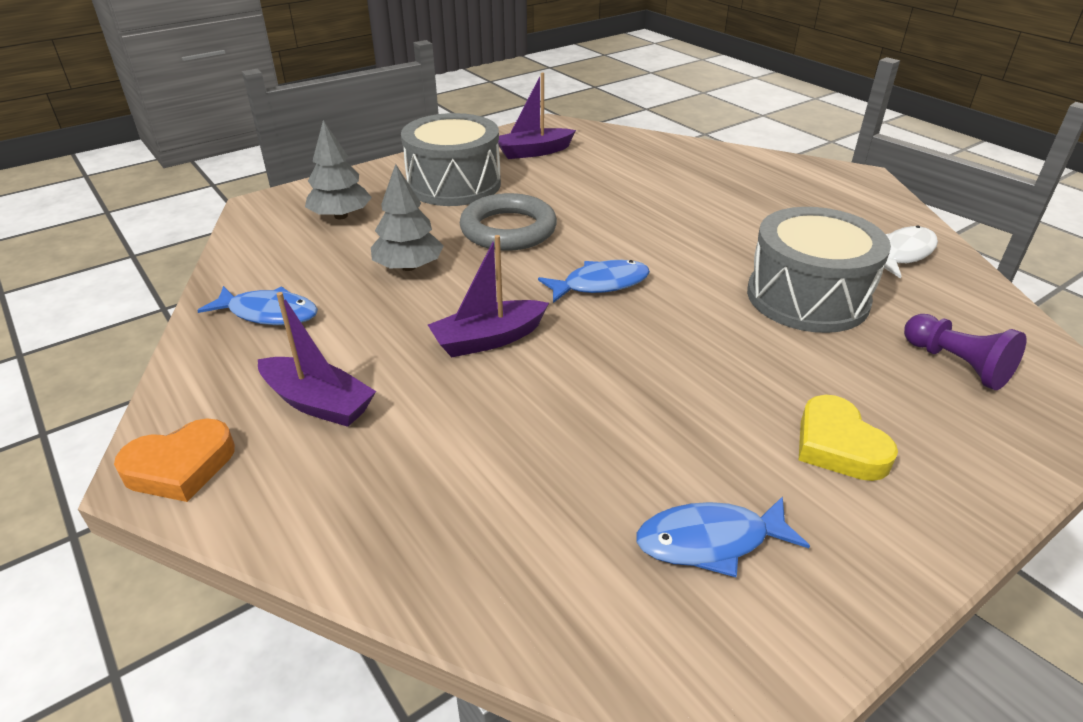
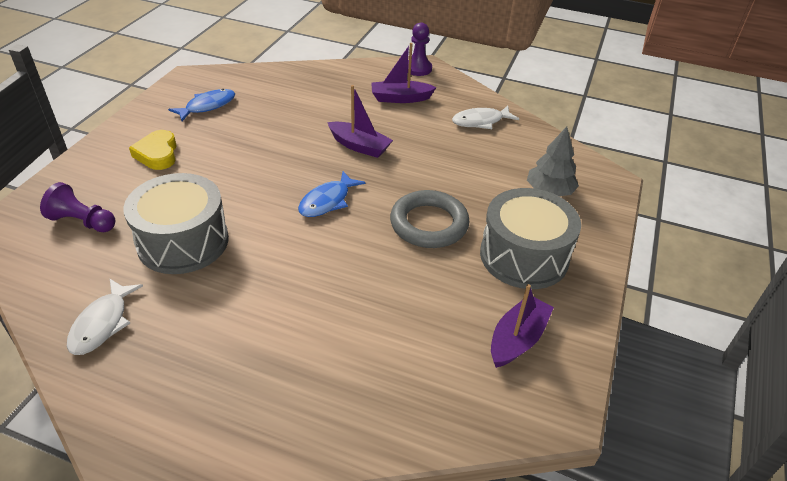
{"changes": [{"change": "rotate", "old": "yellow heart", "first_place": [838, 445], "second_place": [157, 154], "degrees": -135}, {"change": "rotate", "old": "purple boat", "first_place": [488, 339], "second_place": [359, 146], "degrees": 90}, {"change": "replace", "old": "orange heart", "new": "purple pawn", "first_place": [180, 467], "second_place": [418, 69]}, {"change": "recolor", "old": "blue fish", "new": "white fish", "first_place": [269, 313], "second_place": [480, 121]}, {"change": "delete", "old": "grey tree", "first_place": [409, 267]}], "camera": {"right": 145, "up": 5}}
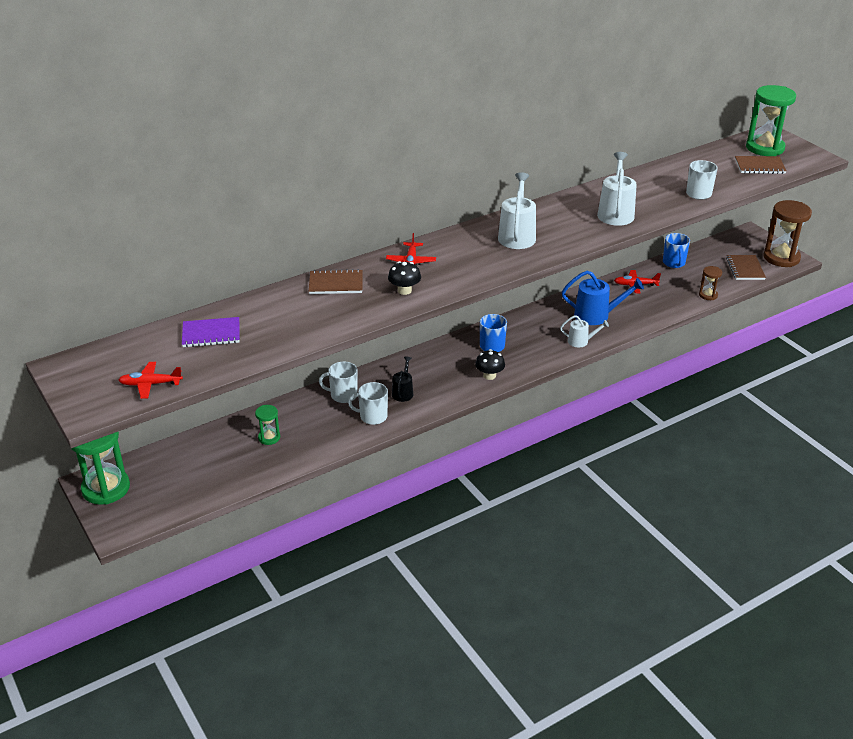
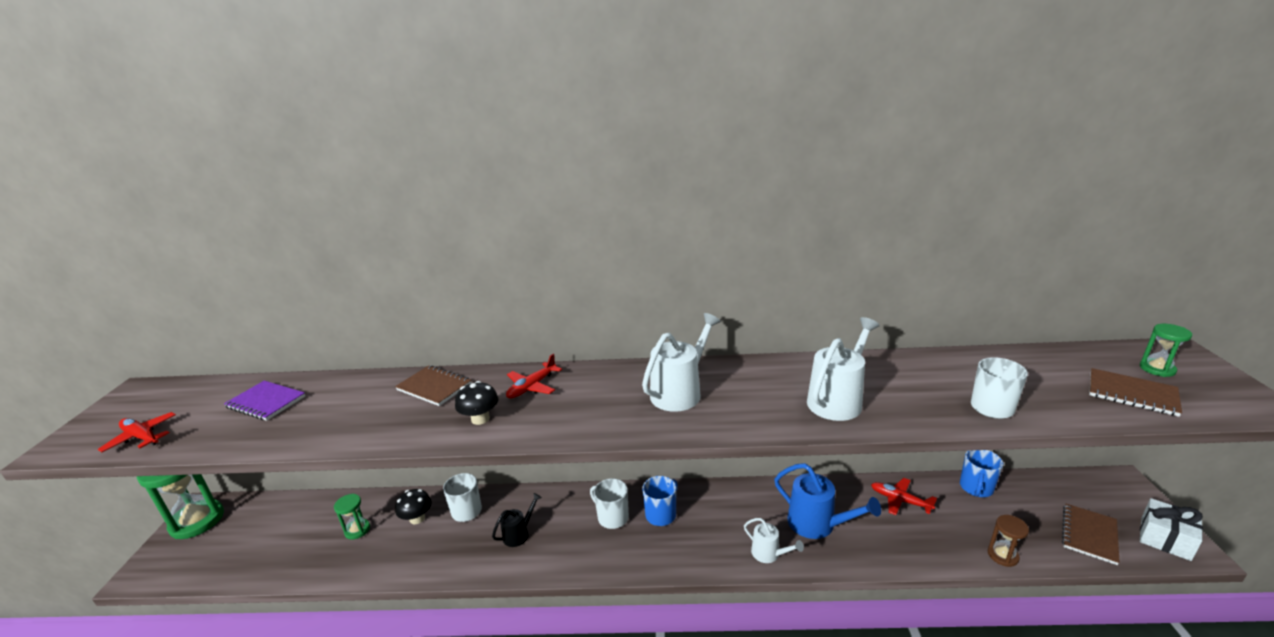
{"changes": [{"change": "move", "old": "black mushroom", "first_place": [489, 375], "second_place": [417, 518]}, {"change": "move", "old": "white mug", "first_place": [372, 416], "second_place": [612, 517]}, {"change": "resize", "old": "green hourglass", "first_place": [765, 148], "second_place": [1157, 369], "factor": 0.49}, {"change": "replace", "old": "brown hourglass", "new": "white gift", "first_place": [781, 258], "second_place": [1165, 538]}], "camera": {"right": 35, "up": -10}}
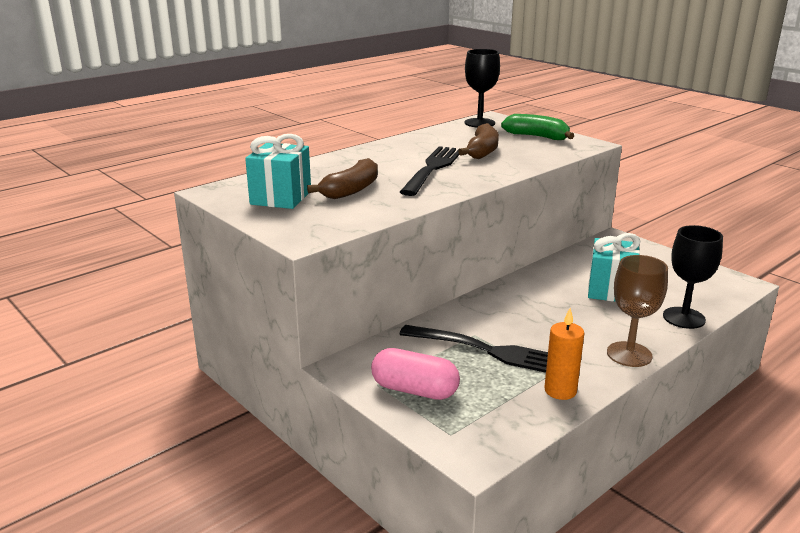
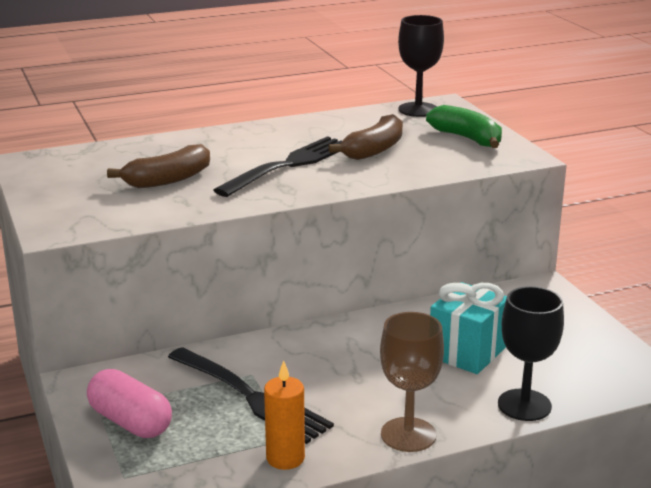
{"changes": [{"change": "delete", "old": "turquoise gift", "first_place": [281, 198]}], "camera": {"right": 20, "up": 0}}
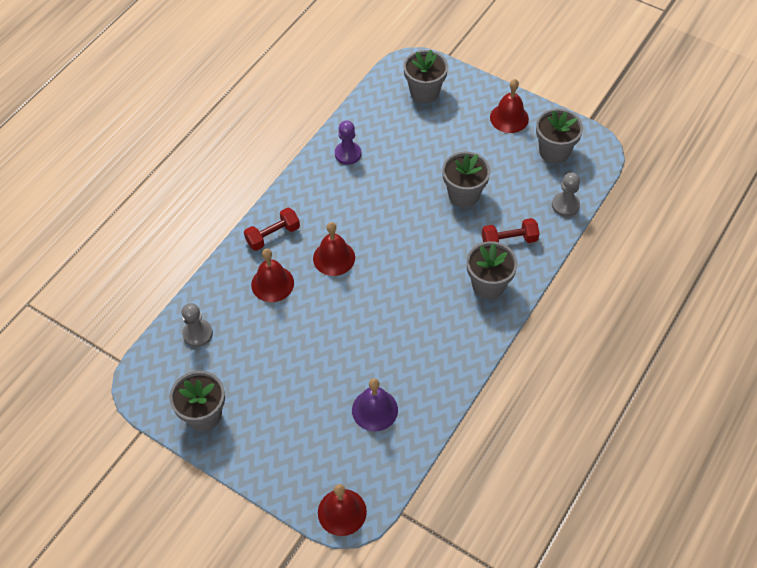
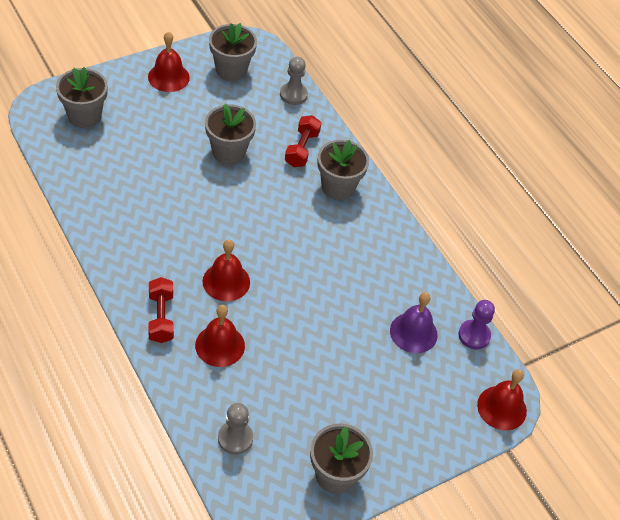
{"changes": [{"change": "move", "old": "purple pawn", "first_place": [348, 154], "second_place": [474, 335]}], "camera": {"right": -70, "up": -5}}
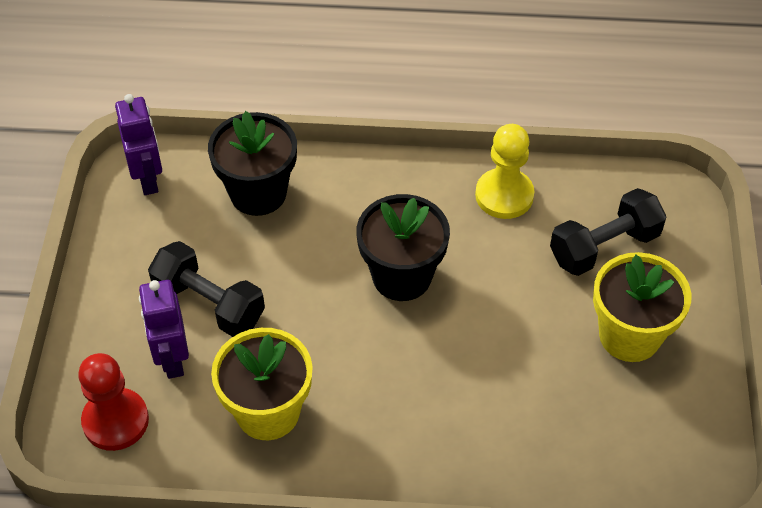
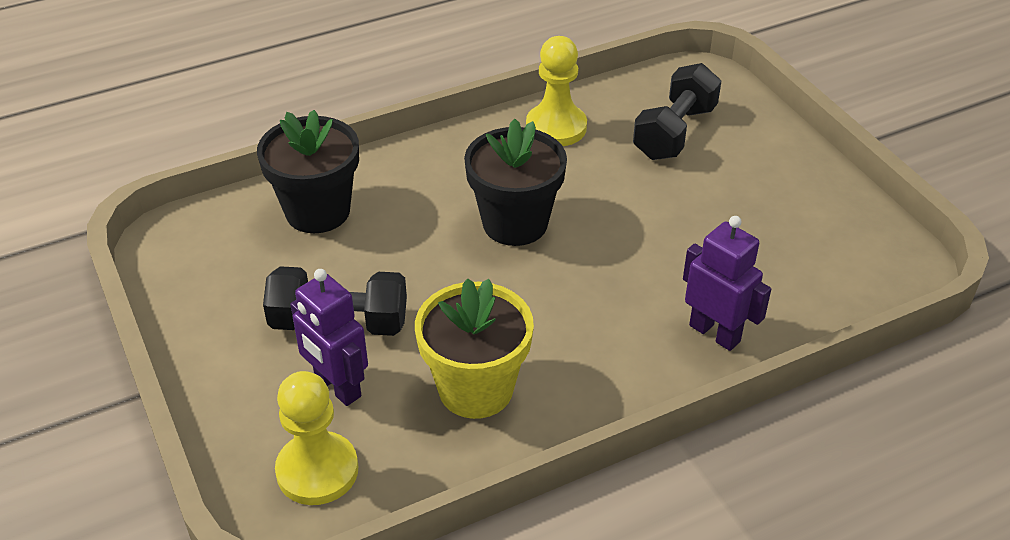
{"changes": [{"change": "recolor", "old": "red pawn", "new": "yellow pawn", "first_place": [115, 421], "second_place": [317, 470]}, {"change": "move", "old": "purple robot", "first_place": [148, 179], "second_place": [715, 333]}, {"change": "delete", "old": "yellow flower pot", "first_place": [629, 335]}], "camera": {"right": -30, "up": -10}}
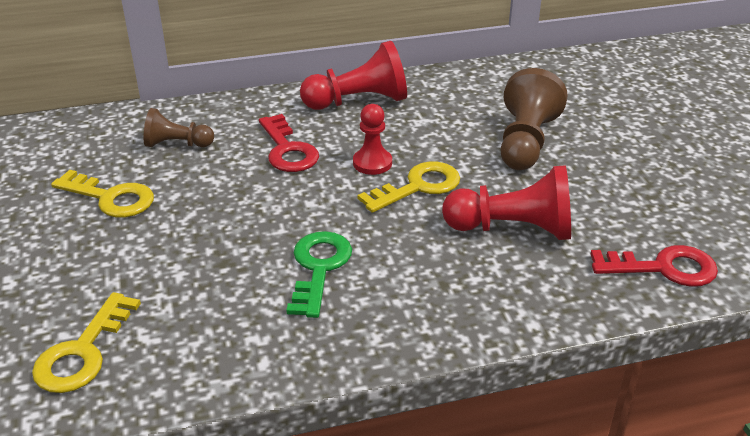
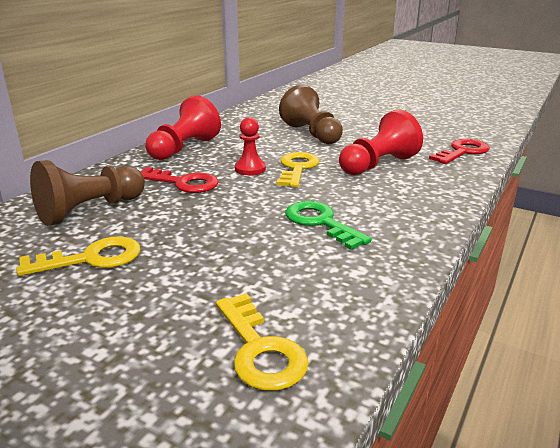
{"changes": [{"change": "resize", "old": "brown pawn", "first_place": [177, 144], "second_place": [90, 210], "factor": 1.65}], "camera": {"right": -45, "up": -10}}
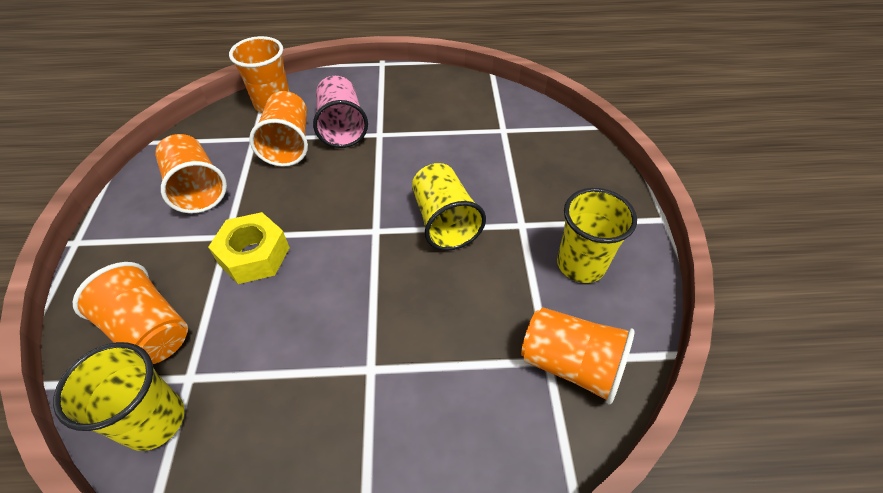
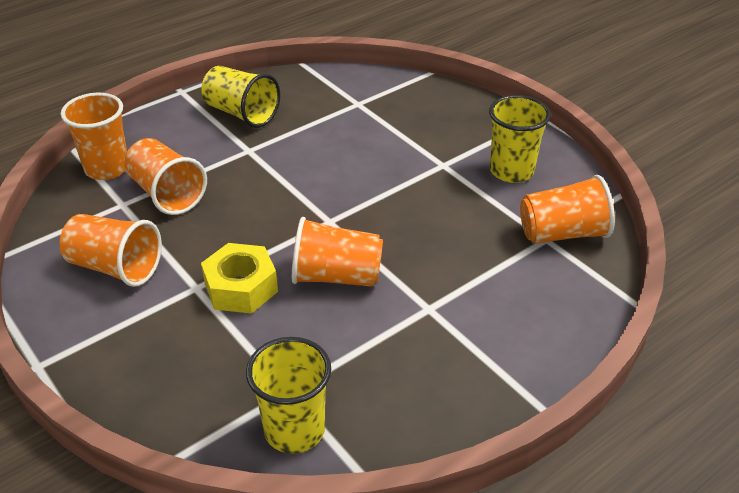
{"changes": [{"change": "move", "old": "yellow cup", "first_place": [444, 221], "second_place": [241, 113]}, {"change": "move", "old": "orange cup", "first_place": [150, 330], "second_place": [336, 276]}, {"change": "delete", "old": "pink cup", "first_place": [342, 127]}], "camera": {"right": -35, "up": -10}}
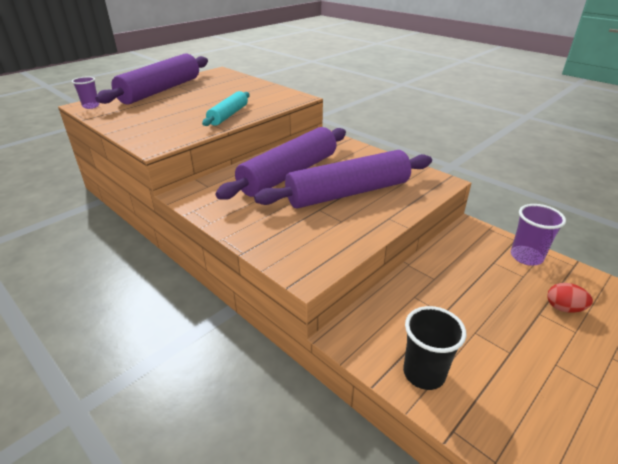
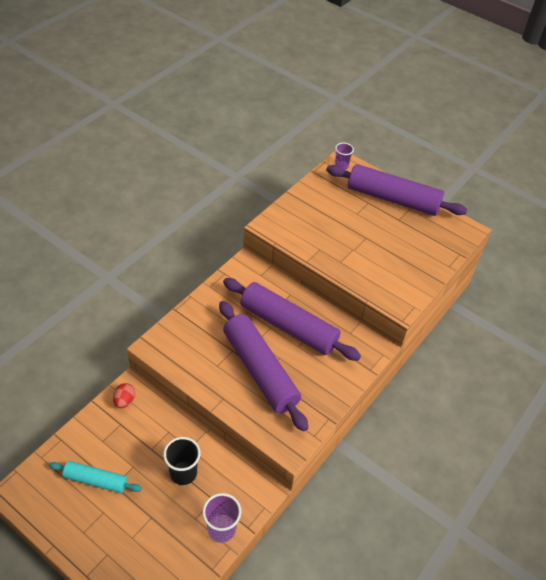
{"changes": [{"change": "move", "old": "turquoise rolling pin", "first_place": [228, 115], "second_place": [96, 480]}, {"change": "move", "old": "red egg", "first_place": [563, 308], "second_place": [124, 401]}, {"change": "move", "old": "black cup", "first_place": [424, 373], "second_place": [183, 473]}], "camera": {"right": 80, "up": 15}}
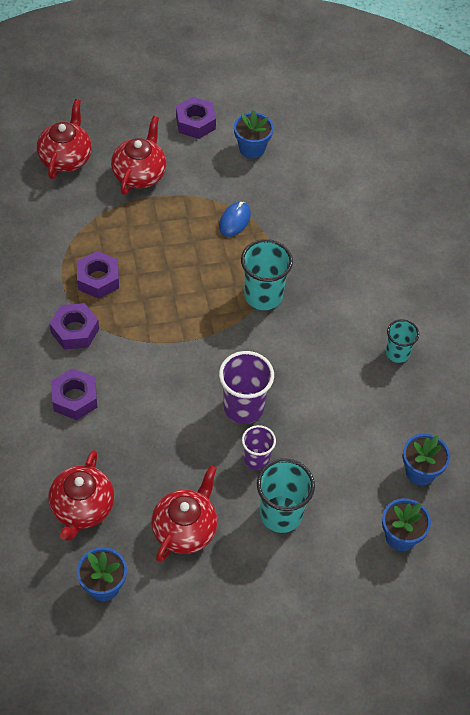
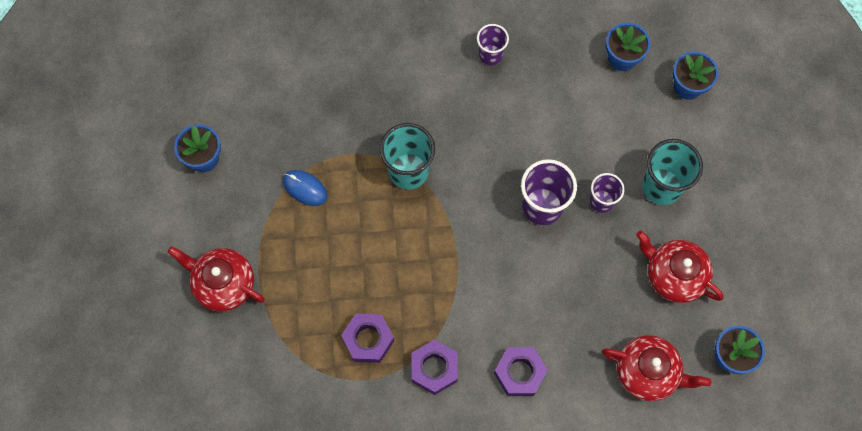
{"changes": [{"change": "recolor", "old": "turquoise cup", "new": "purple cup", "first_place": [397, 353], "second_place": [490, 55]}, {"change": "delete", "old": "red teapot", "first_place": [66, 158]}, {"change": "delete", "old": "purple nut", "first_place": [195, 123]}], "camera": {"right": -80, "up": 15}}
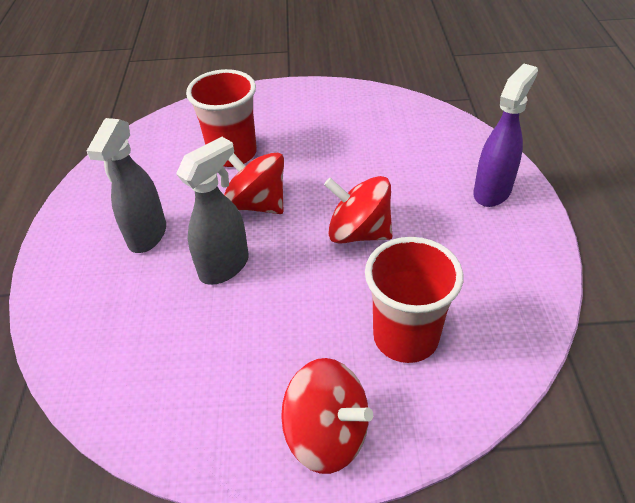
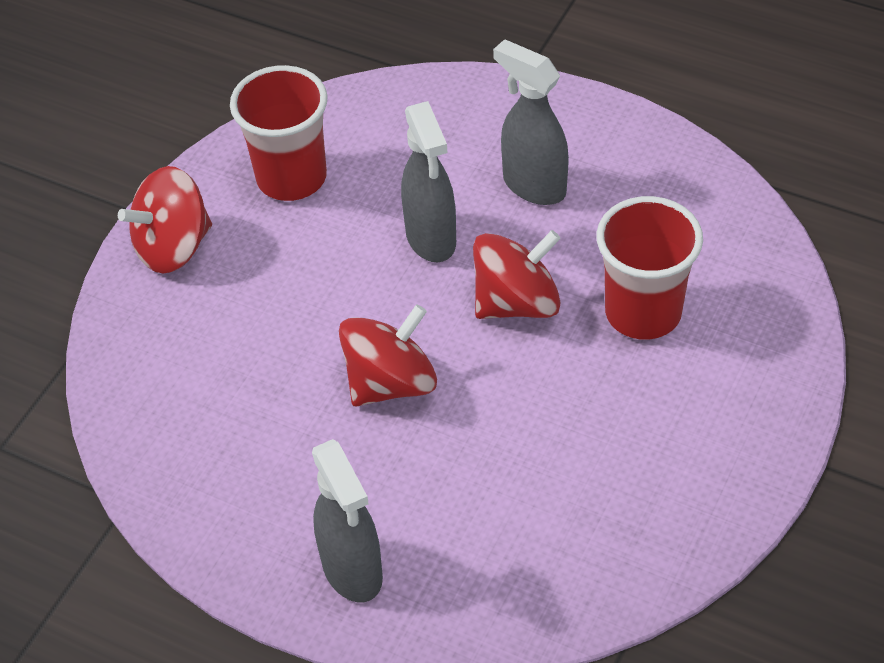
{"changes": [{"change": "move", "old": "red cup", "first_place": [405, 337], "second_place": [291, 178]}, {"change": "recolor", "old": "purple spray bottle", "new": "grey spray bottle", "first_place": [492, 191], "second_place": [353, 571]}], "camera": {"right": 120, "up": 5}}
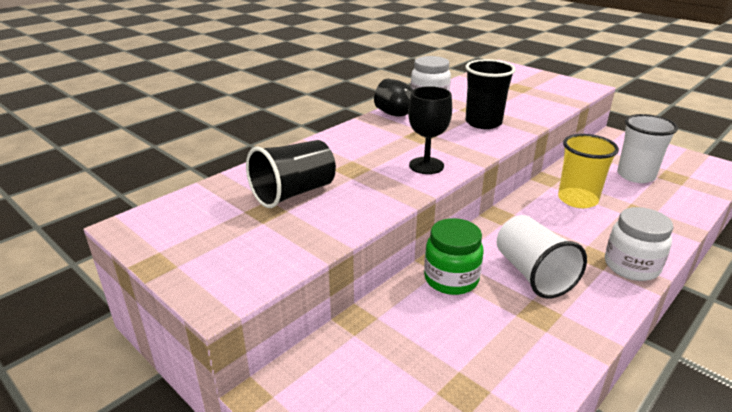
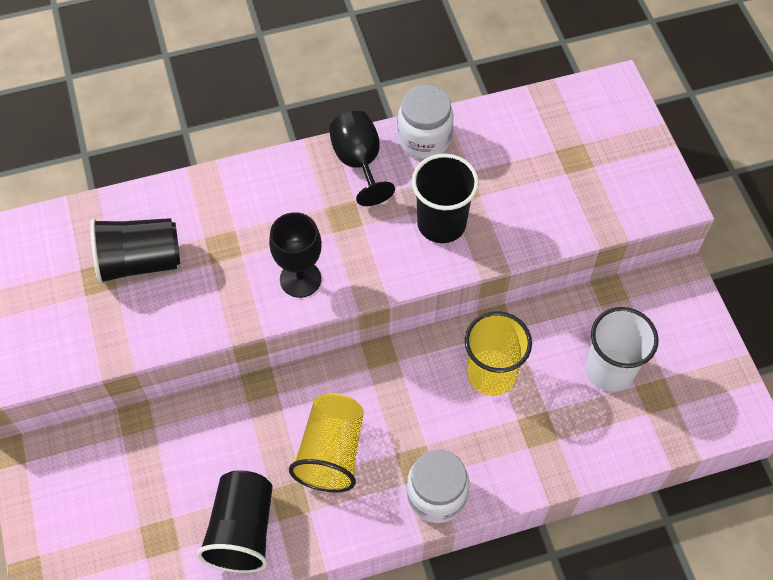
{"changes": [{"change": "insert", "new": "black cup", "second_place": [242, 530]}, {"change": "recolor", "old": "white cup", "new": "yellow cup", "first_place": [533, 274], "second_place": [331, 452]}, {"change": "delete", "old": "green jar", "first_place": [451, 279]}], "camera": {"right": 30, "up": 30}}
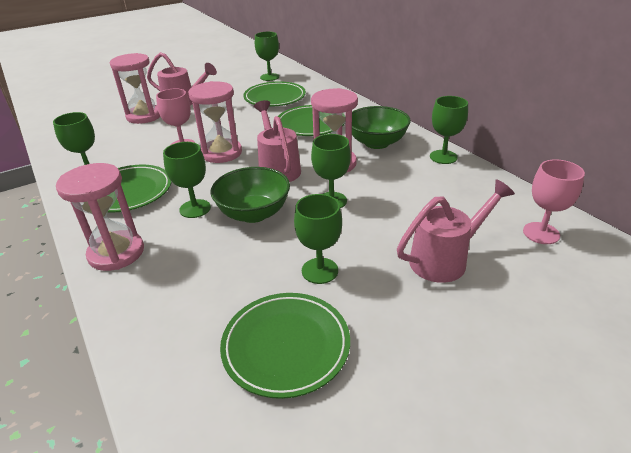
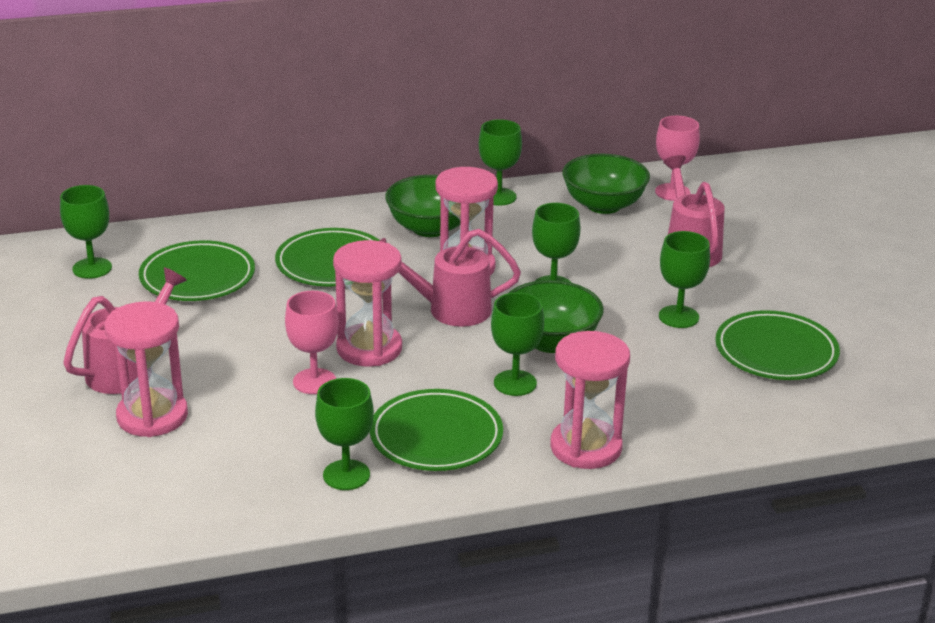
{"changes": [{"change": "insert", "new": "green bowl", "second_place": [603, 205]}], "camera": {"right": -75, "up": -5}}
